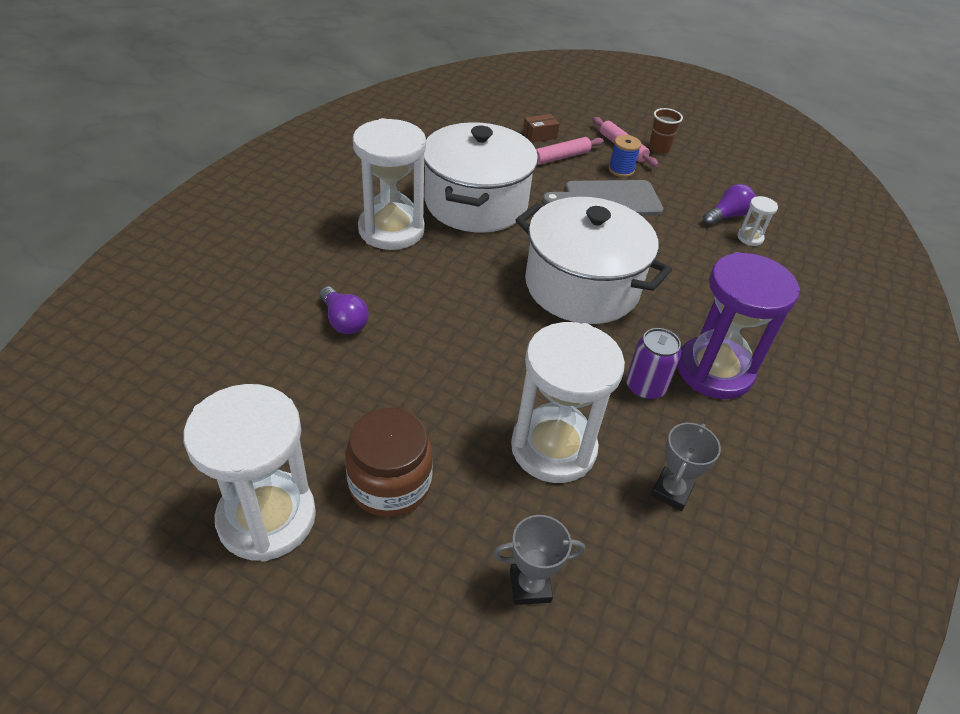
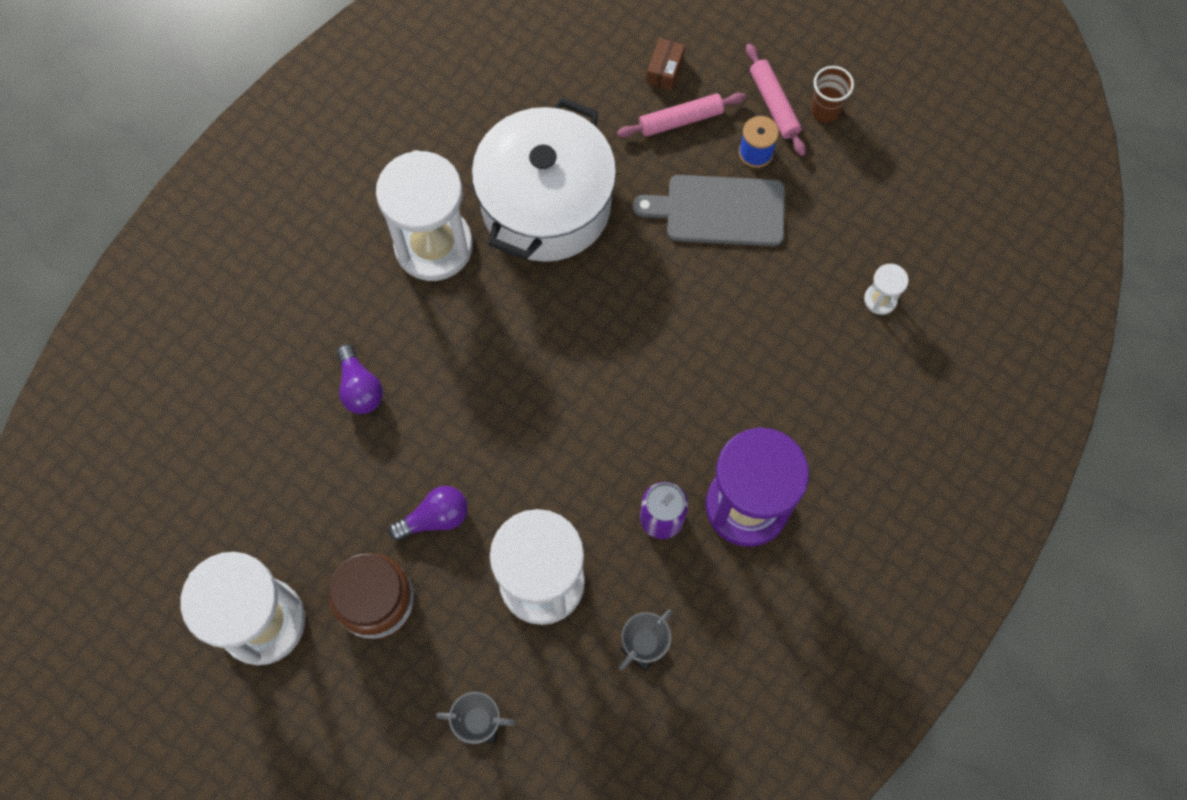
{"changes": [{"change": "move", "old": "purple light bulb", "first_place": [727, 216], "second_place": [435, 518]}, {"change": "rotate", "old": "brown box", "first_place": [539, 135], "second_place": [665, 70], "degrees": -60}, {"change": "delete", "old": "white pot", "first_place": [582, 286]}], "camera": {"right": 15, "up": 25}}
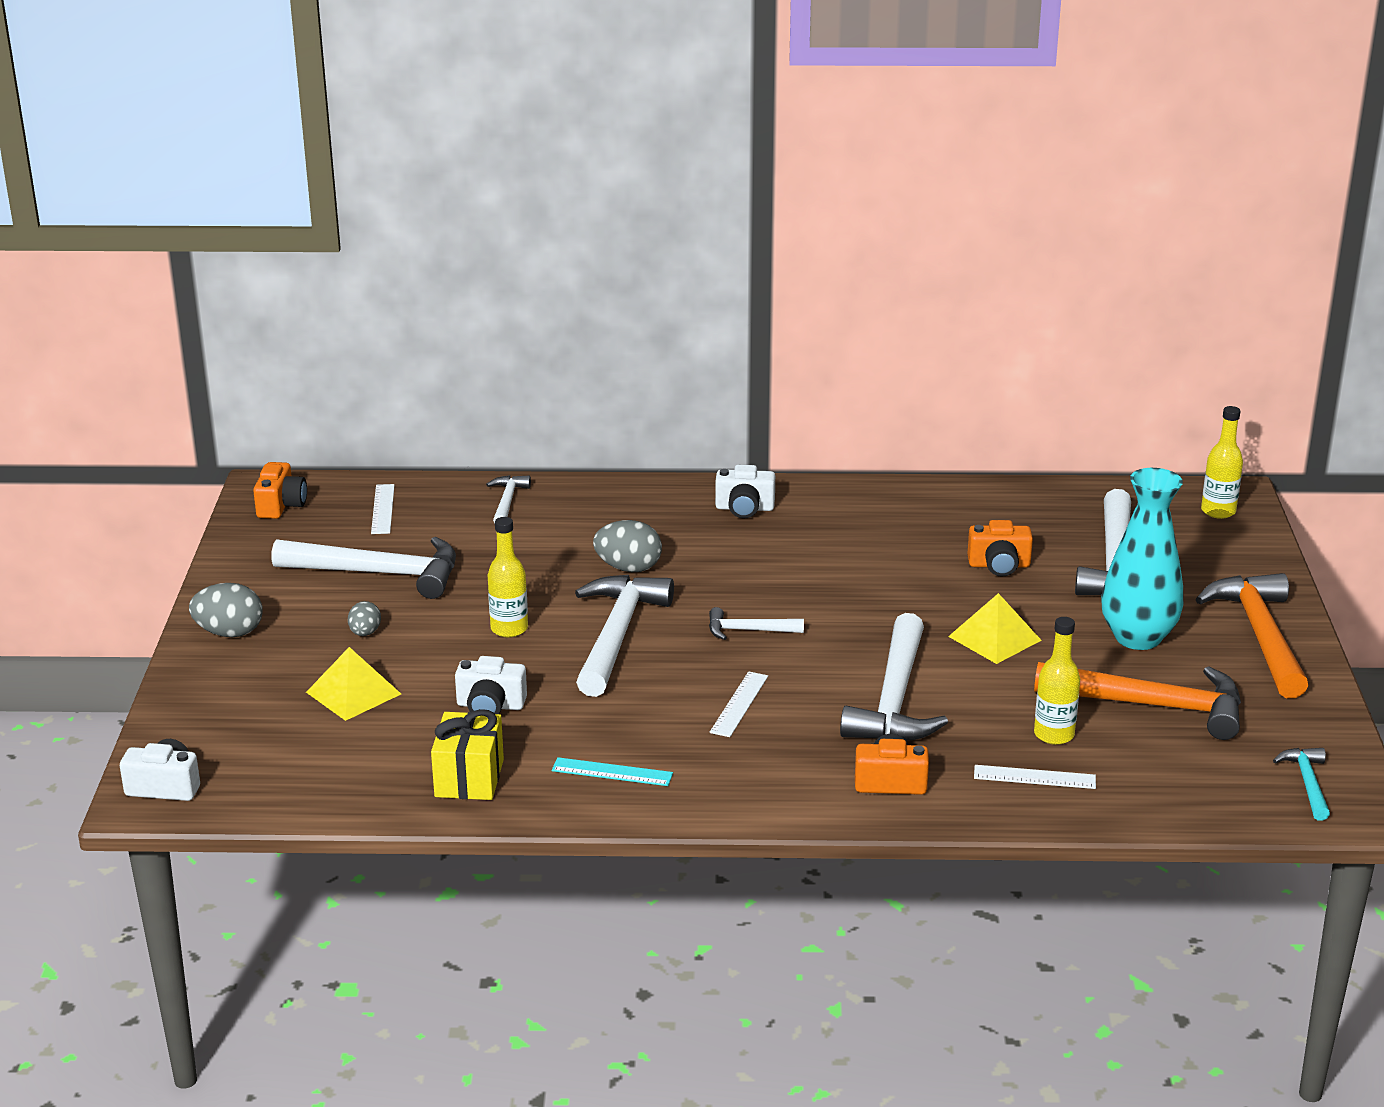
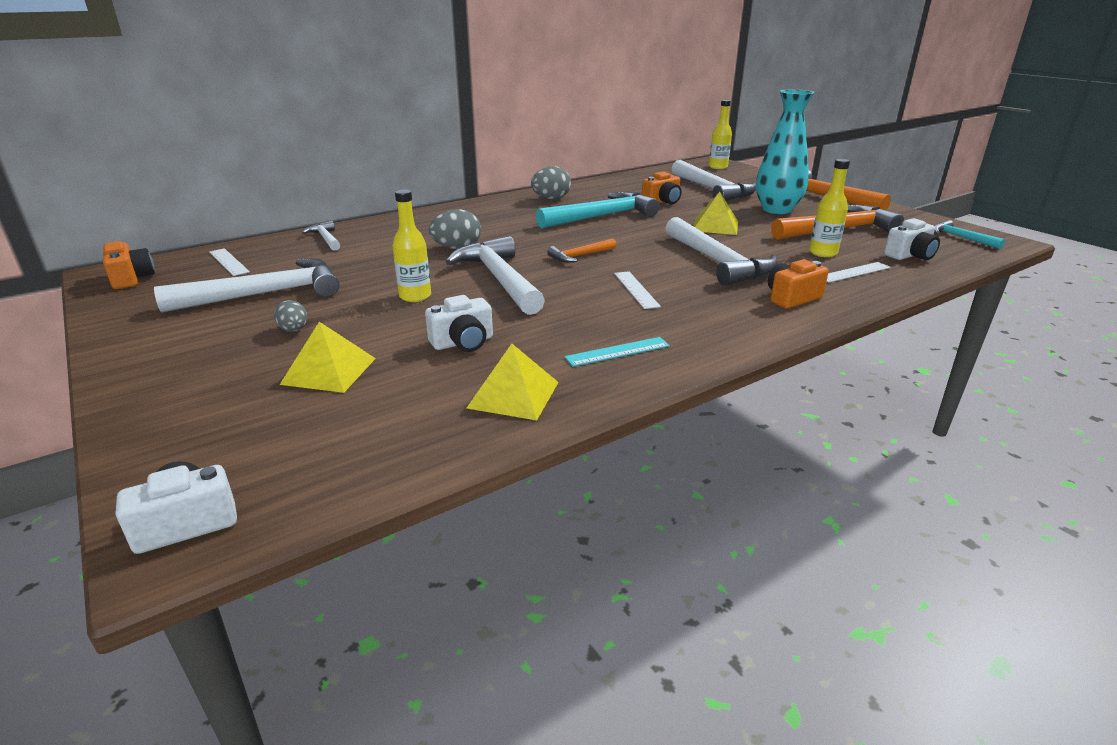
{"changes": [{"change": "replace", "old": "yellow gift", "new": "yellow pyramid", "first_place": [469, 778], "second_place": [513, 394]}, {"change": "move", "old": "grey egg", "first_place": [229, 633], "second_place": [551, 199]}, {"change": "insert", "new": "turquoise hammer", "second_place": [602, 216]}, {"change": "recolor", "old": "white hammer", "new": "orange hammer", "first_place": [748, 630], "second_place": [580, 256]}, {"change": "move", "old": "white camera", "first_place": [744, 508], "second_place": [910, 255]}], "camera": {"right": -35, "up": 0}}
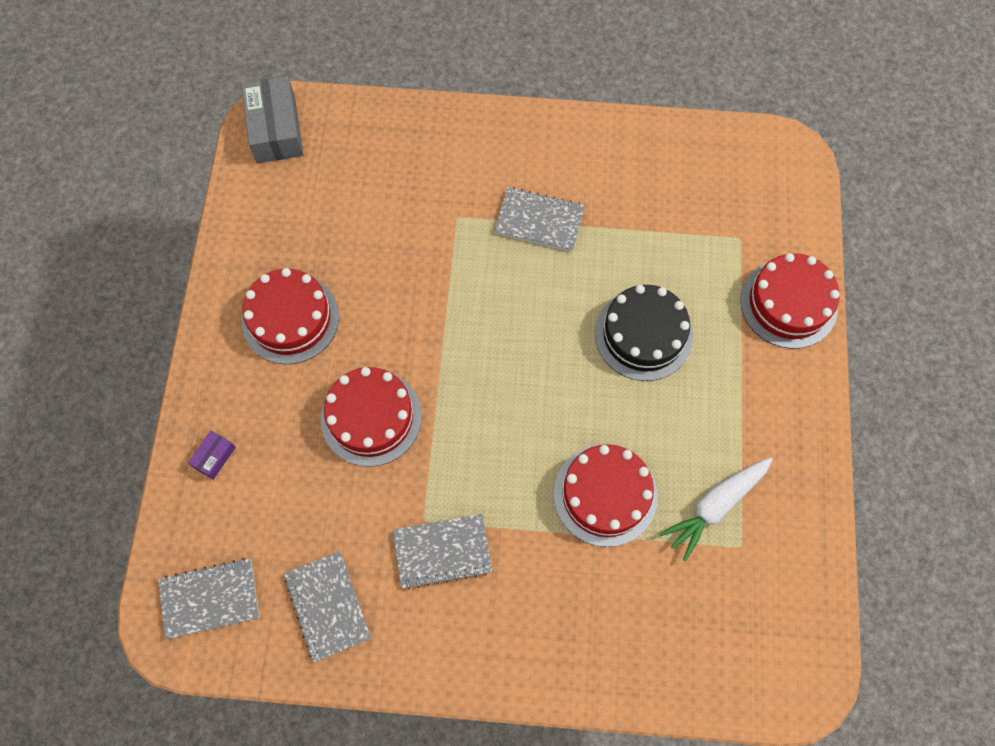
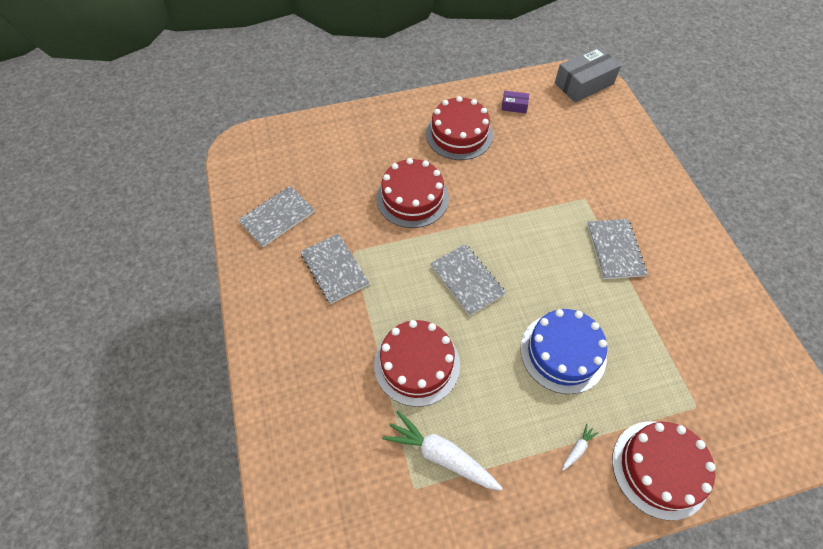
{"changes": [{"change": "move", "old": "grey notebook", "first_place": [210, 599], "second_place": [467, 280]}, {"change": "move", "old": "purple box", "first_place": [214, 457], "second_place": [514, 106]}, {"change": "recolor", "old": "black cake", "new": "blue cake", "first_place": [643, 334], "second_place": [563, 352]}, {"change": "insert", "new": "white carrot", "second_place": [577, 449]}], "camera": {"right": 70, "up": -10}}
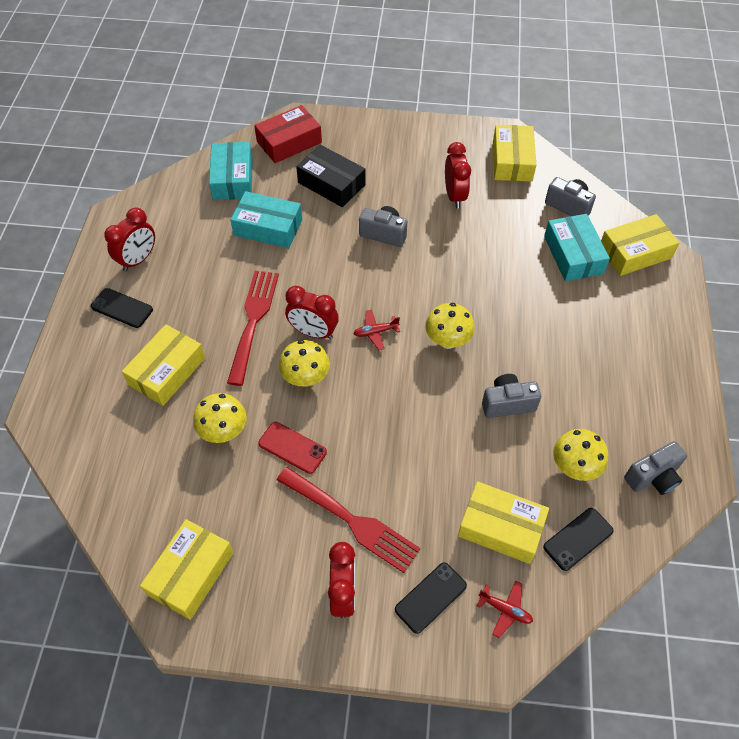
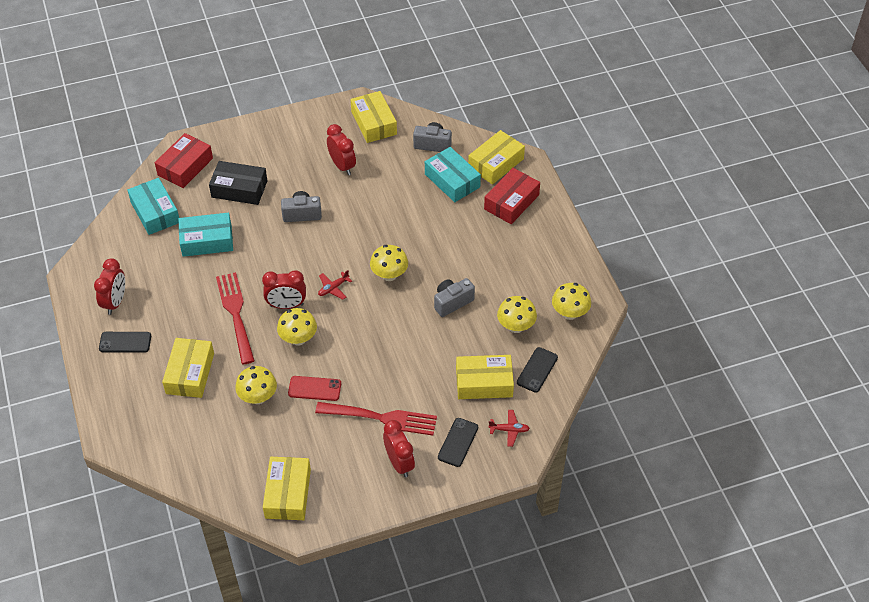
{"changes": [{"change": "insert", "new": "red box", "second_place": [511, 202]}, {"change": "replace", "old": "grey camera", "new": "yellow mushroom", "first_place": [653, 477], "second_place": [570, 313]}], "camera": {"right": -25, "up": -5}}
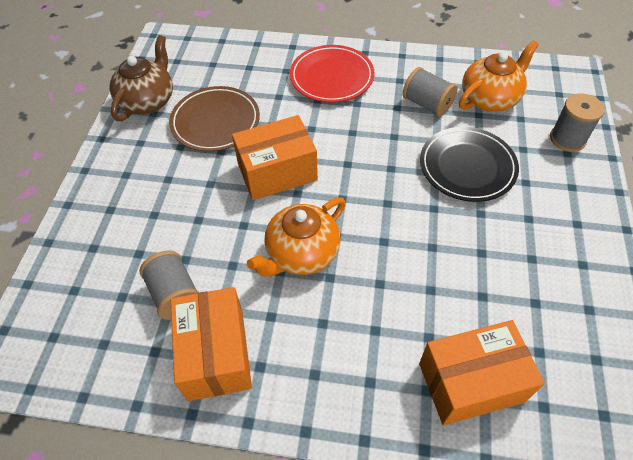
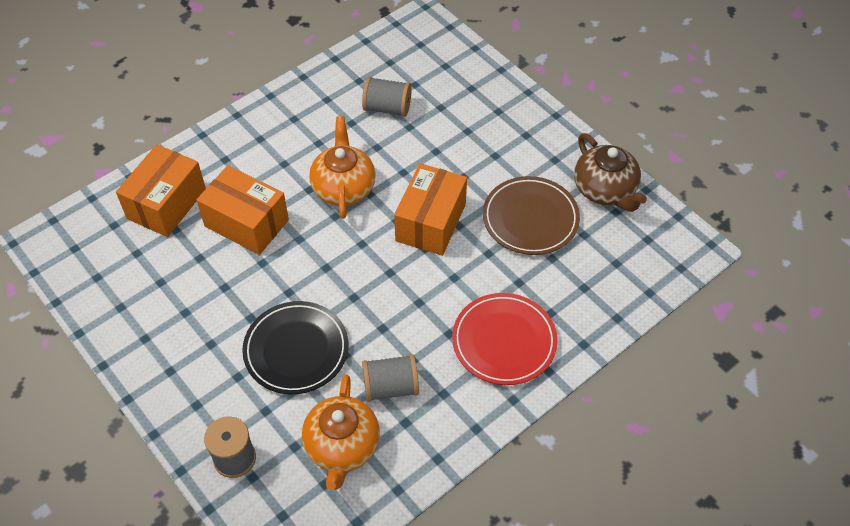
{"changes": [{"change": "move", "old": "orange box", "first_place": [216, 354], "second_place": [247, 223]}], "camera": {"right": 130, "up": 0}}
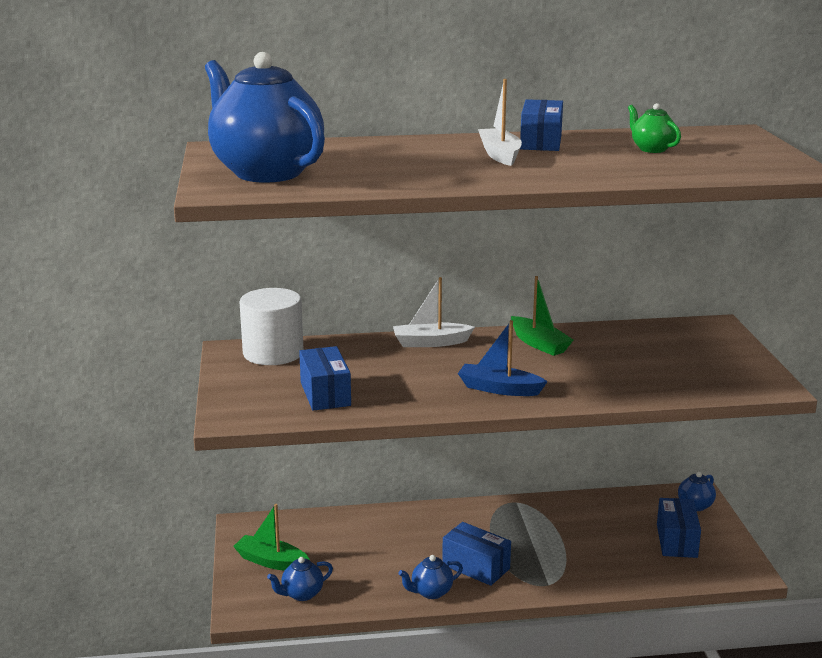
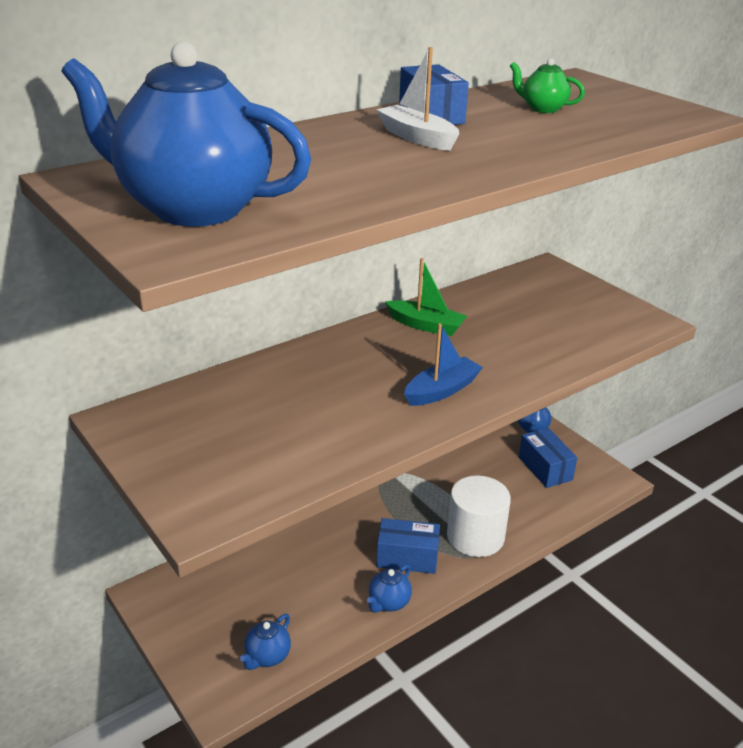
{"changes": [{"change": "rotate", "old": "blue boat", "first_place": [499, 389], "second_place": [442, 390], "degrees": 150}, {"change": "move", "old": "white cylinder", "first_place": [273, 353], "second_place": [475, 537]}, {"change": "delete", "old": "green boat", "first_place": [271, 561]}, {"change": "delete", "old": "blue box", "first_place": [325, 394]}, {"change": "delete", "old": "white boat", "first_place": [430, 342]}], "camera": {"right": -30, "up": 10}}
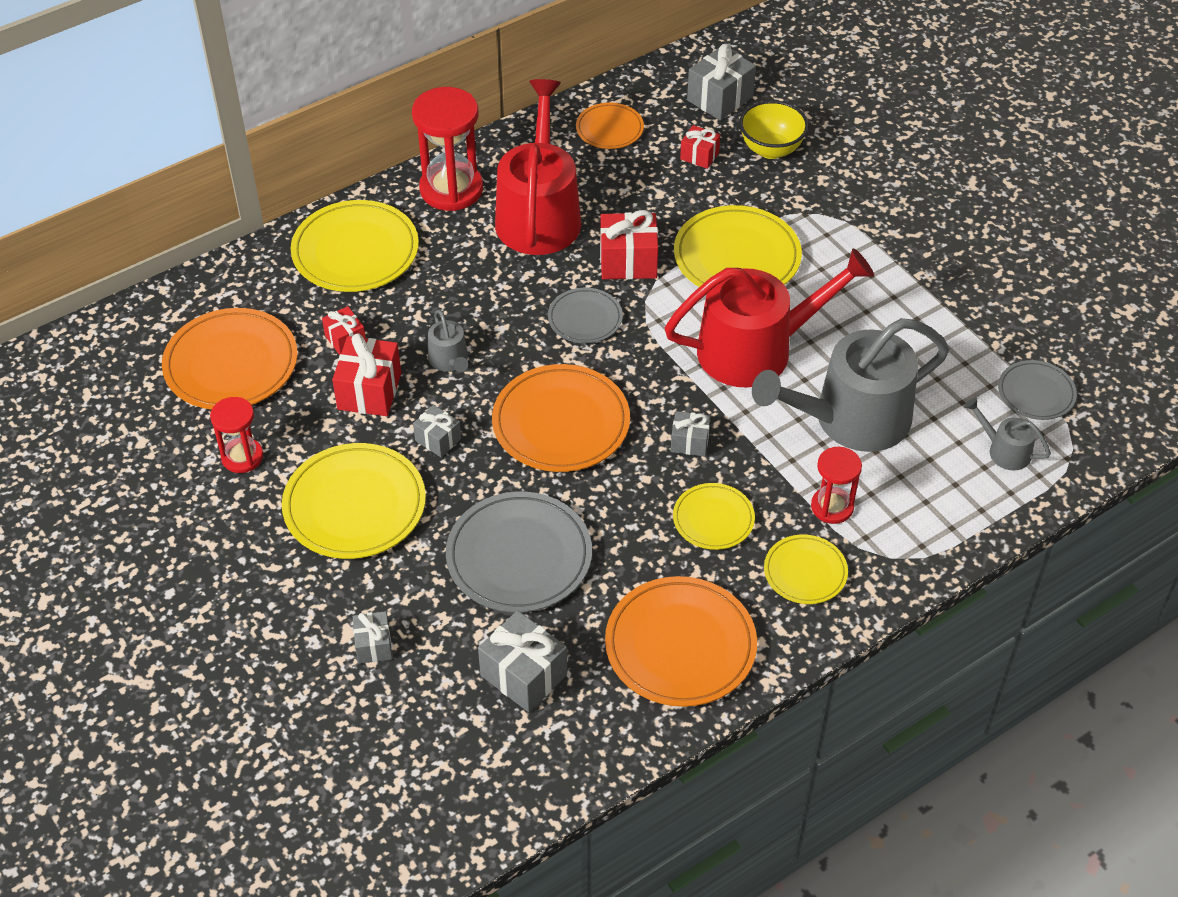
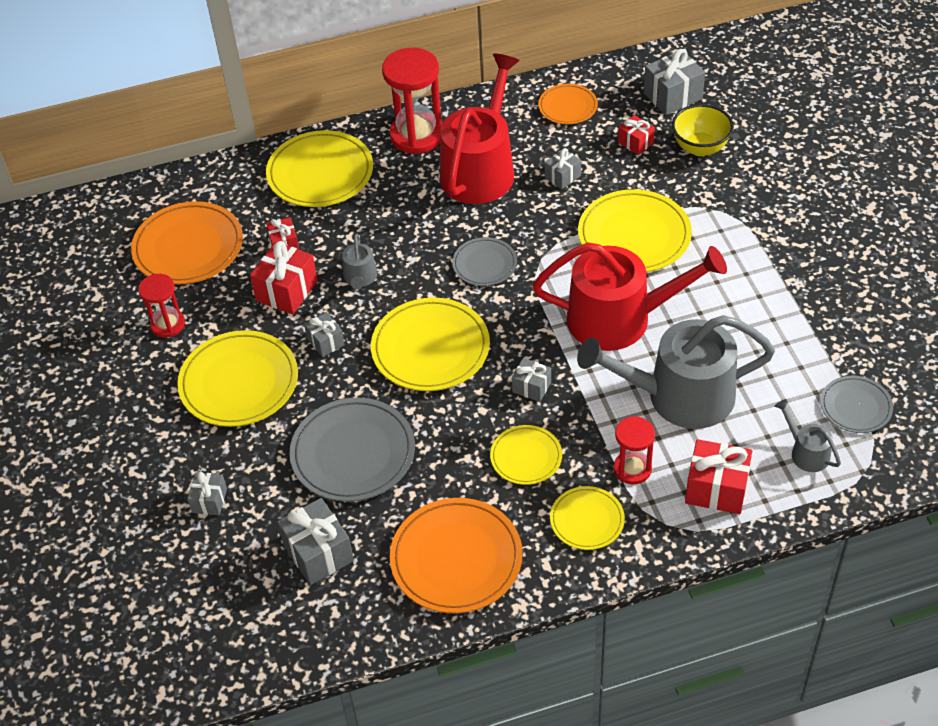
{"changes": [{"change": "recolor", "old": "orange plate", "new": "yellow plate", "first_place": [561, 423], "second_place": [430, 348]}, {"change": "insert", "new": "grey gift", "second_place": [562, 176]}, {"change": "move", "old": "red gift", "first_place": [628, 261], "second_place": [716, 489]}], "camera": {"right": 20, "up": 0}}
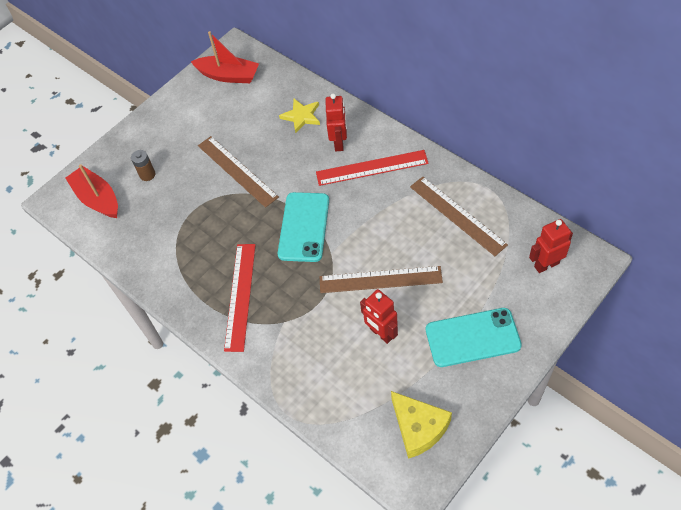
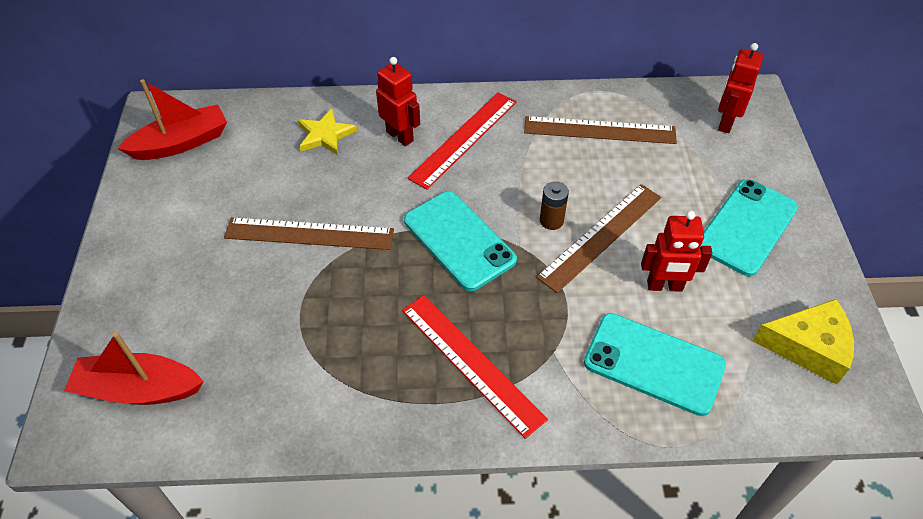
{"changes": [{"change": "move", "old": "brown battery", "first_place": [147, 175], "second_place": [551, 221]}, {"change": "insert", "new": "turquoise phone", "second_place": [653, 364]}], "camera": {"right": -50, "up": -5}}
